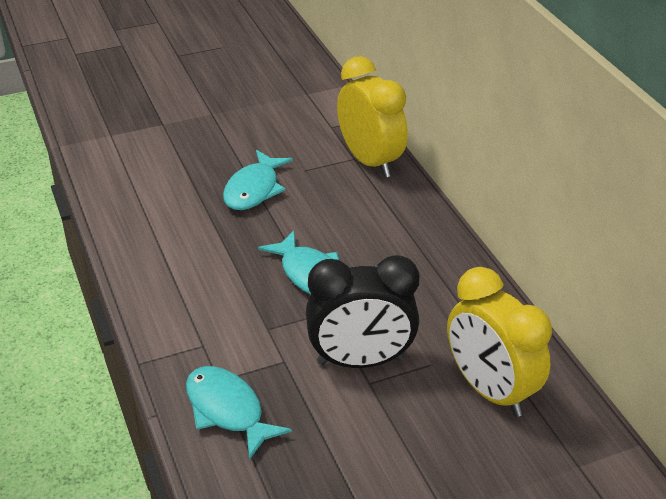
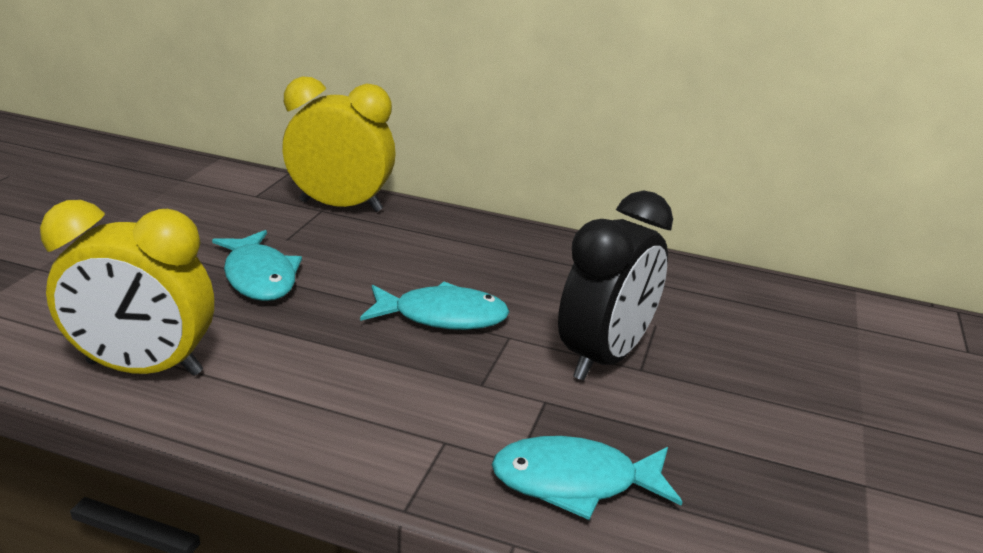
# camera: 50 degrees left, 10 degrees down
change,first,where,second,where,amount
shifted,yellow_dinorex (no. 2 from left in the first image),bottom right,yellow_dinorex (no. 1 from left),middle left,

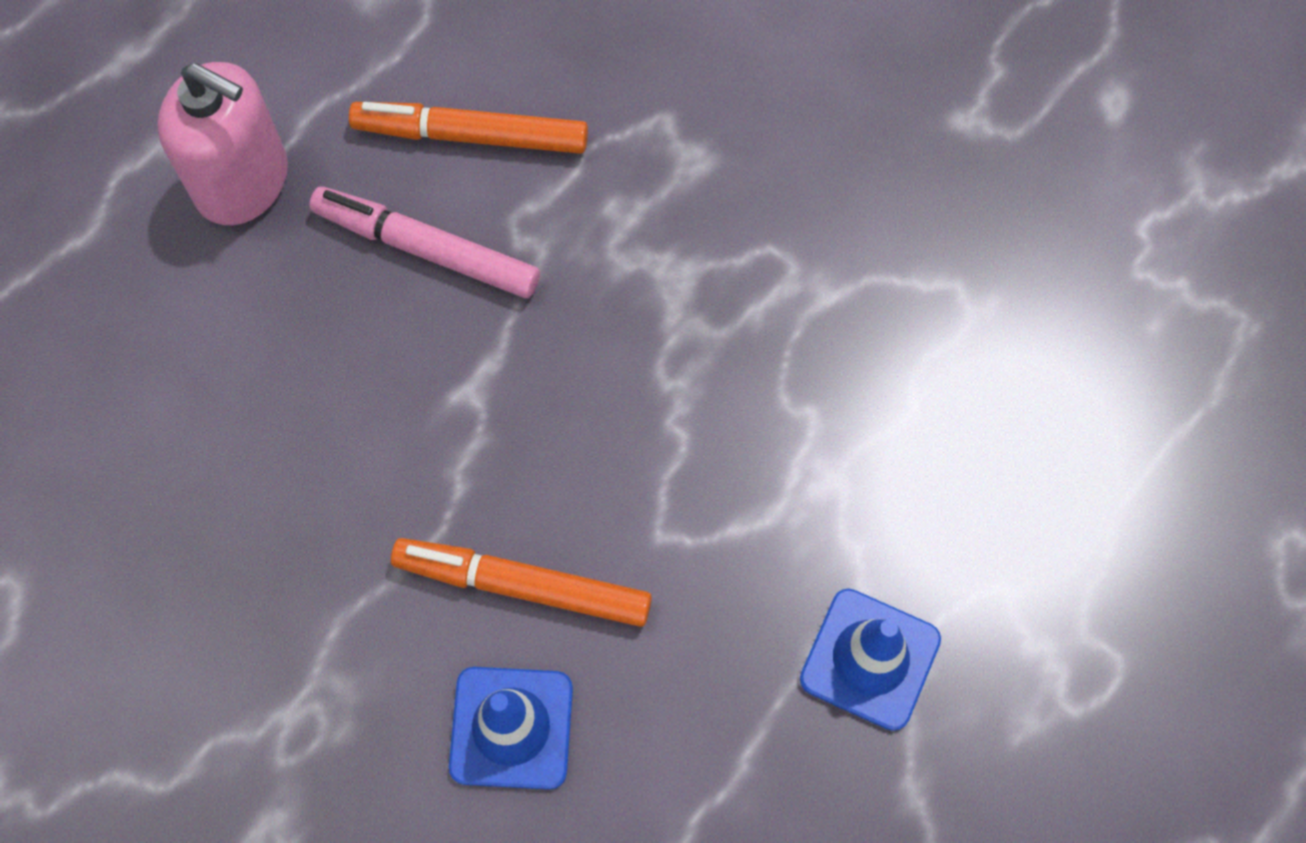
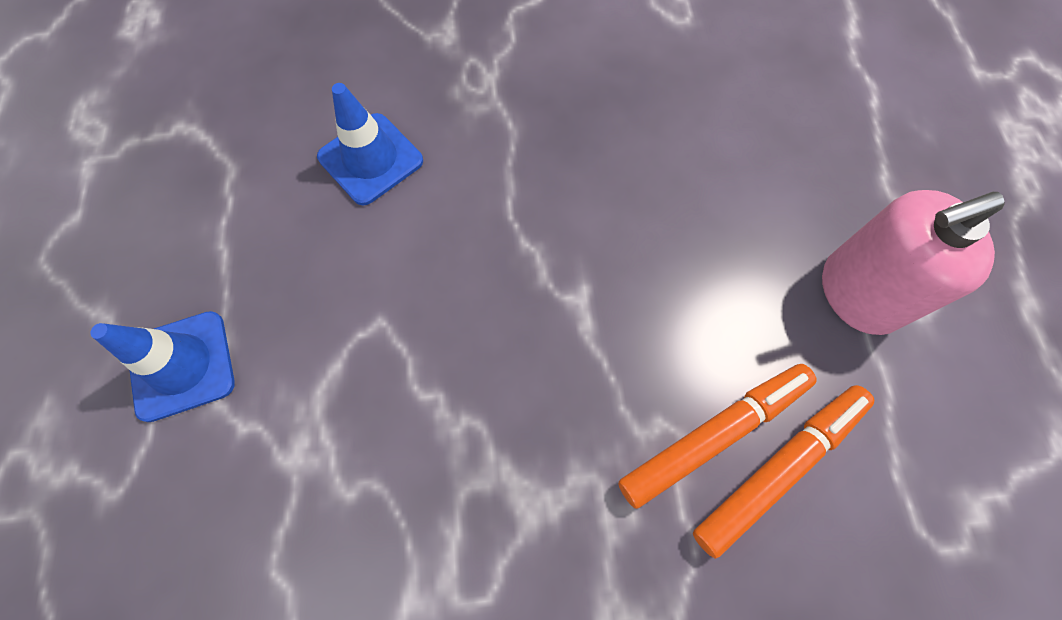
# camera: 135 degrees right, 0 degrees up
change,first,where,second,where,amount
shifted,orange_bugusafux (no. 2 from left in the first image),bottom centre,orange_bugusafux (no. 1 from left),bottom right,
gone,pink_bugusafux,top left,,,

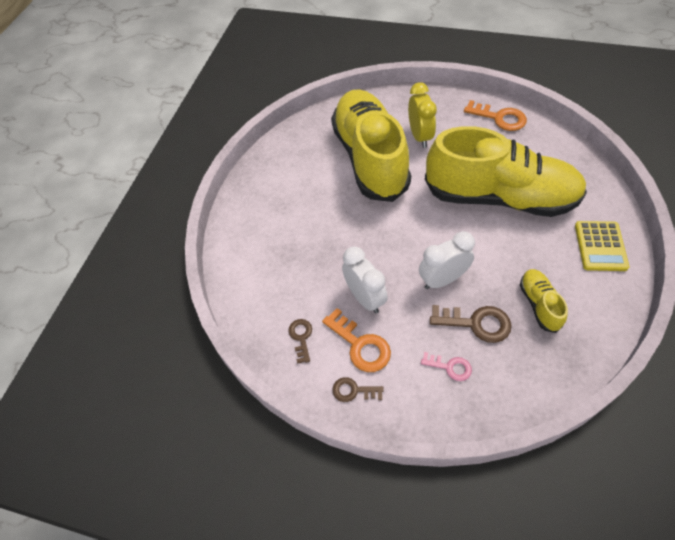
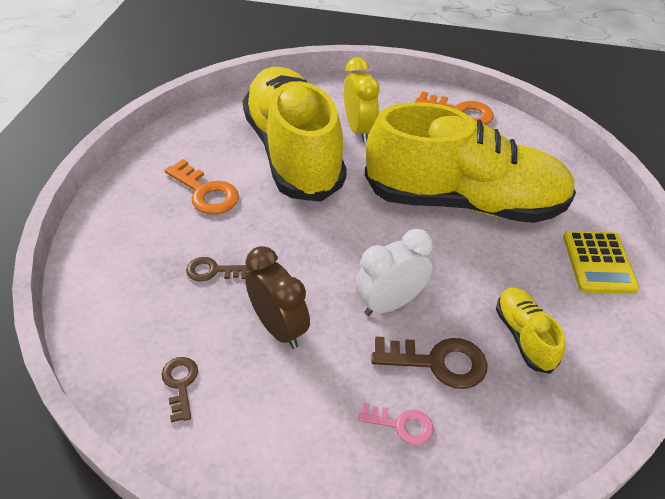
# camera: 10 degrees left, 10 degrees down
change,first,where,second,where,amount
shifted,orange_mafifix (no. 1 from left),centre,,middle left,
shifted,brown_mafifix (no. 2 from left),bottom centre,,middle left,
repainted,white_dinorex (no. 1 from left),centre,brown_dinorex,centre,

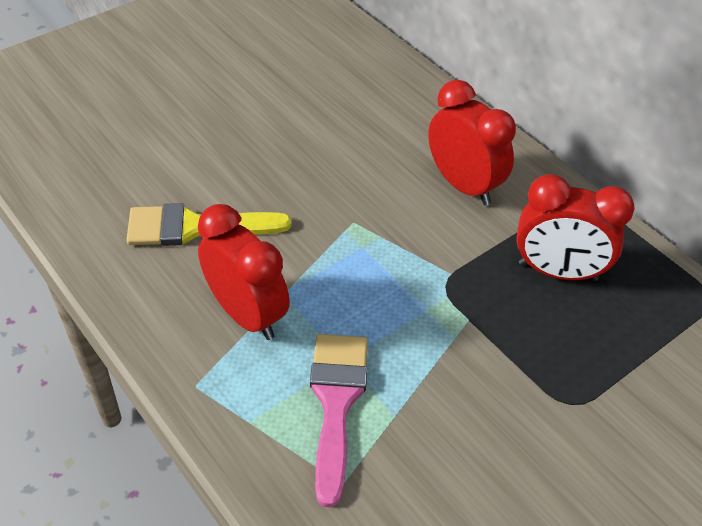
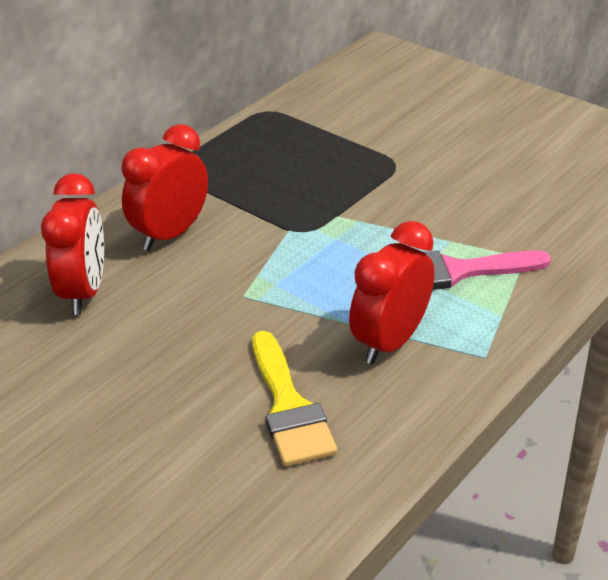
# camera: 100 degrees left, 10 degrees down
change,first,where,second,where,amount
shifted,red_dinorex (no. 3 from left in the first image),middle right,red_dinorex (no. 1 from left),middle left,

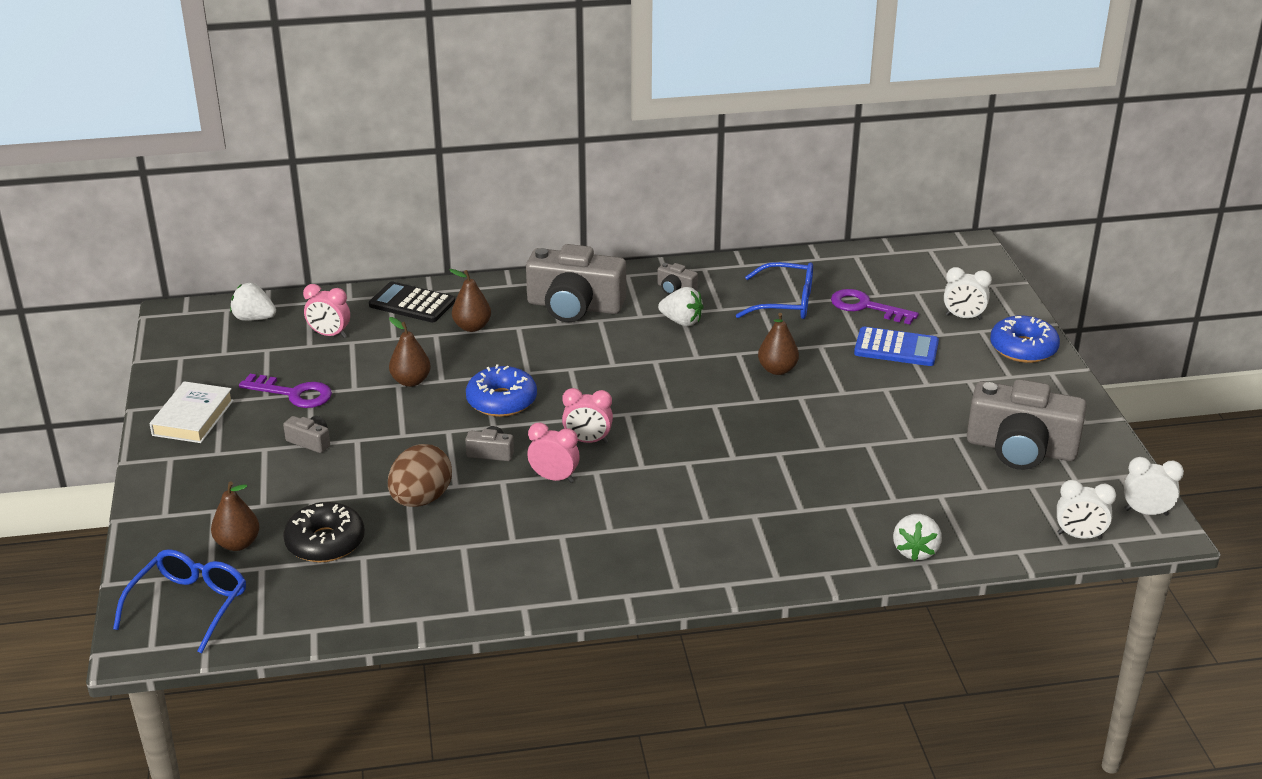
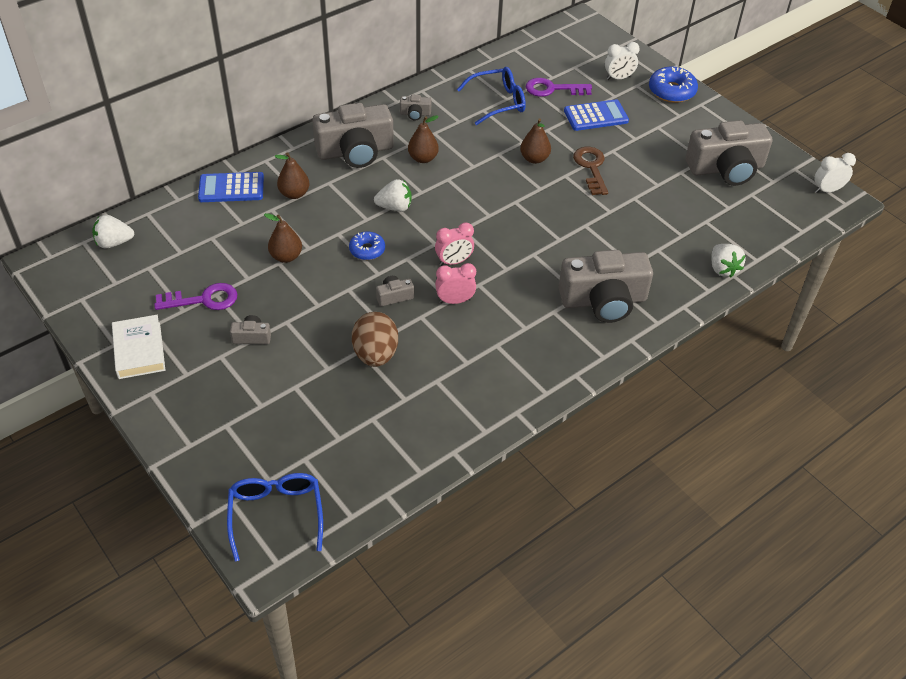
# camera: 30 degrees left, 15 degrees up
change,first,where,second,where,amount
repainted,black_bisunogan,middle left,blue_bisunogan (no. 1 from left),top left,
scaled,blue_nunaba (no. 1 from left),centre,,centre,x0.64
shifted,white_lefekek (no. 2 from left),centre,,top centre,
shifted,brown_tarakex (no. 1 from left in the first image),middle left,brown_tarakex (no. 3 from left),top centre,
new,,,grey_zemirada (no. 5 from left),middle right,
new,,,brown_mafifix,top centre,
gone,black_nunaba,bottom left,,,
gone,pink_dinorex (no. 1 from left),middle left,,,
gone,white_dinorex (no. 2 from left),middle right,,,

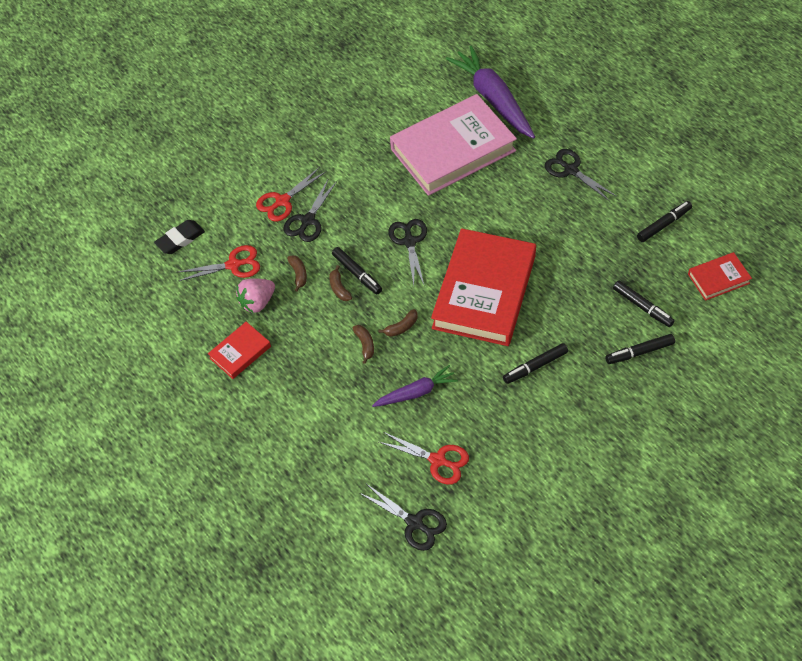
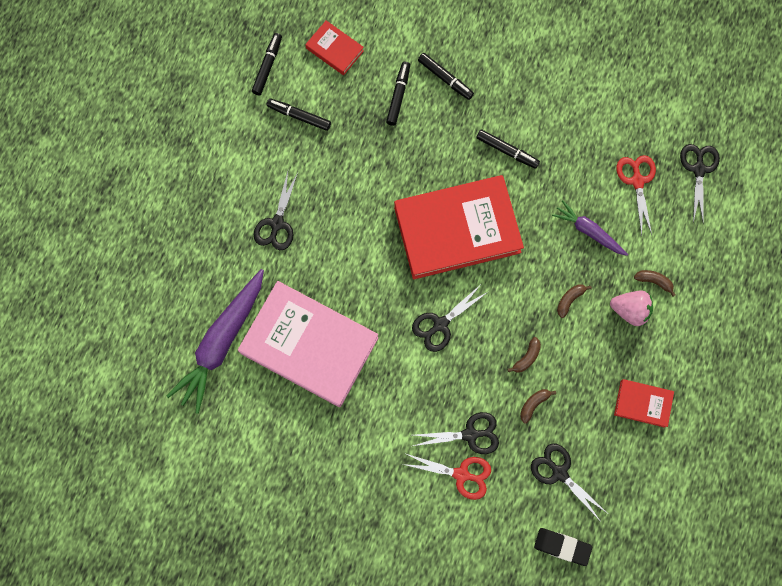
# camera: 125 degrees left, 20 degrees up
change,first,where,second,where,amount
shifted,black_bugusafux (no. 1 from left),centre,,top centre,
repainted,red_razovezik (no. 1 from left),middle left,black_razovezik (no. 4 from left),bottom right,
shifted,pink_lefekek,middle left,,middle right,
shifted,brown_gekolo (no. 4 from left),centre,,middle right,

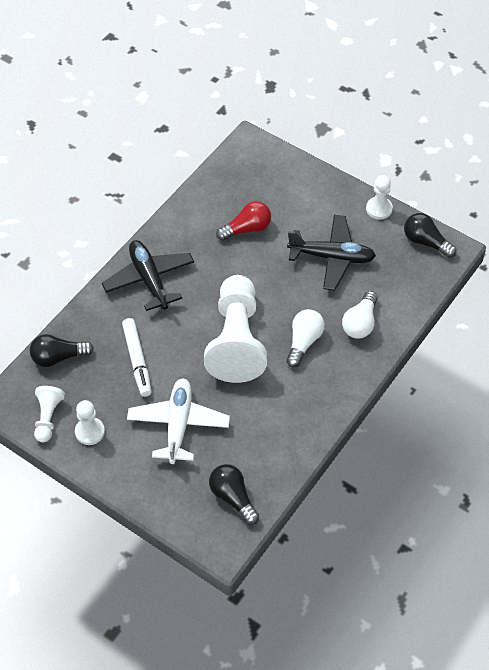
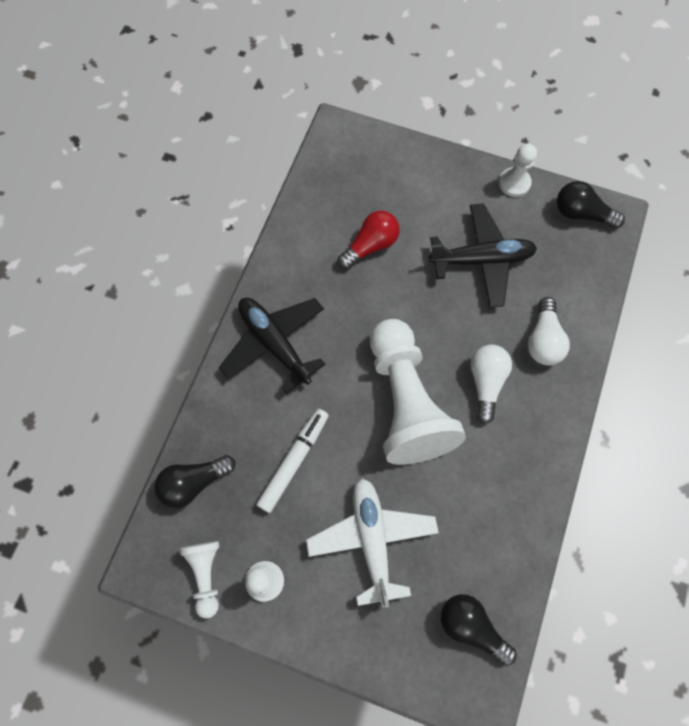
# camera: 15 degrees left, 15 degrees up
change,first,where,second,where,amount
rotated,white_bugusafux,middle left,,centre,120 degrees counterclockwise

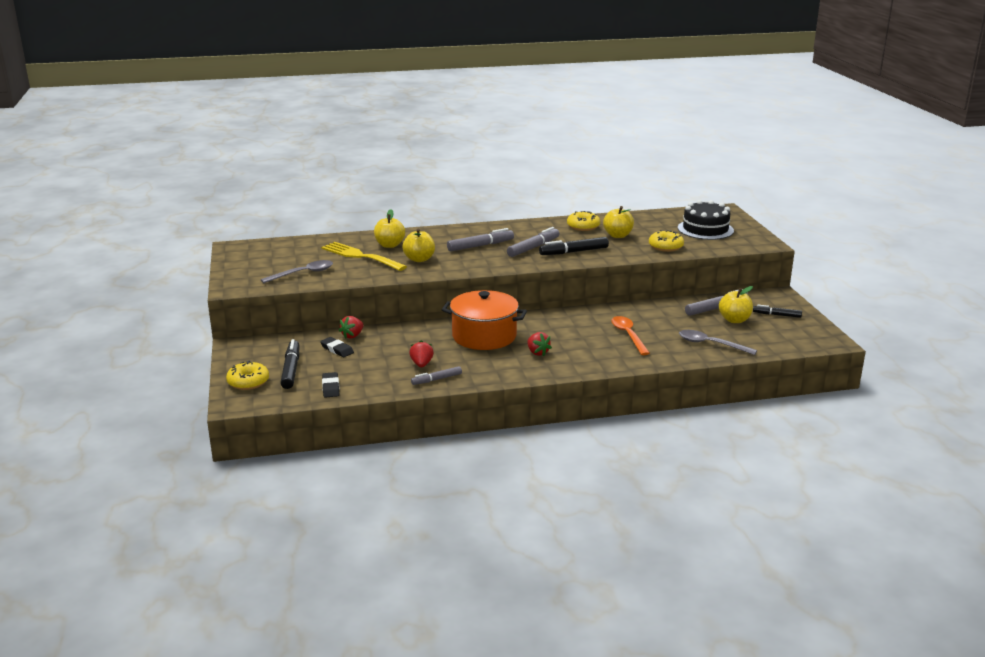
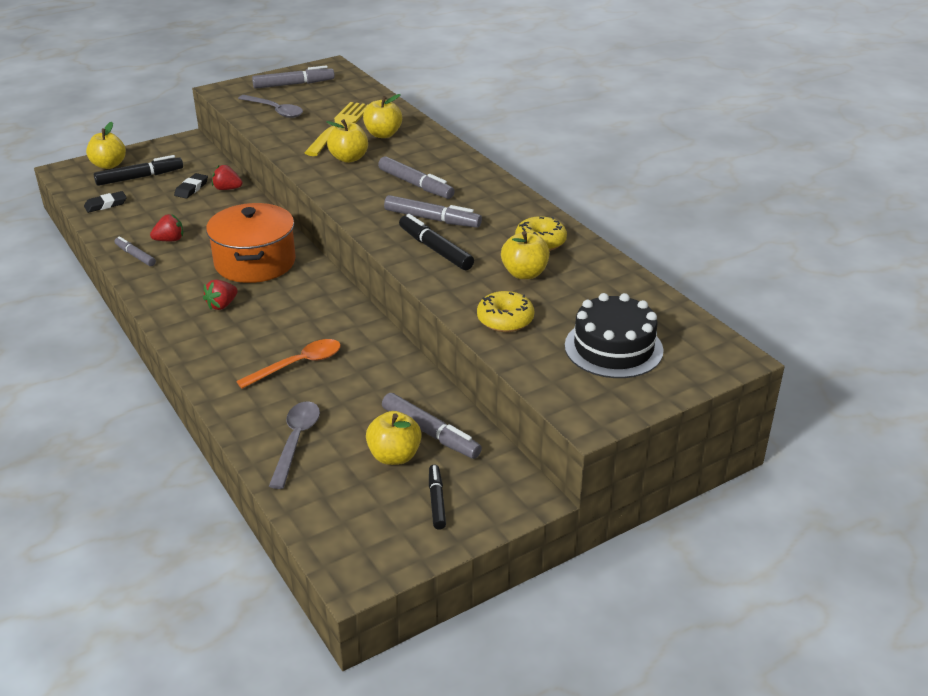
# camera: 70 degrees right, 10 degrees up
change,first,where,second,where,amount
swapped,yellow_nunaba (no. 1 from left),middle left,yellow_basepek (no. 1 from left),top left,
new,,,grey_bugusafux (no. 2 from left),top left,

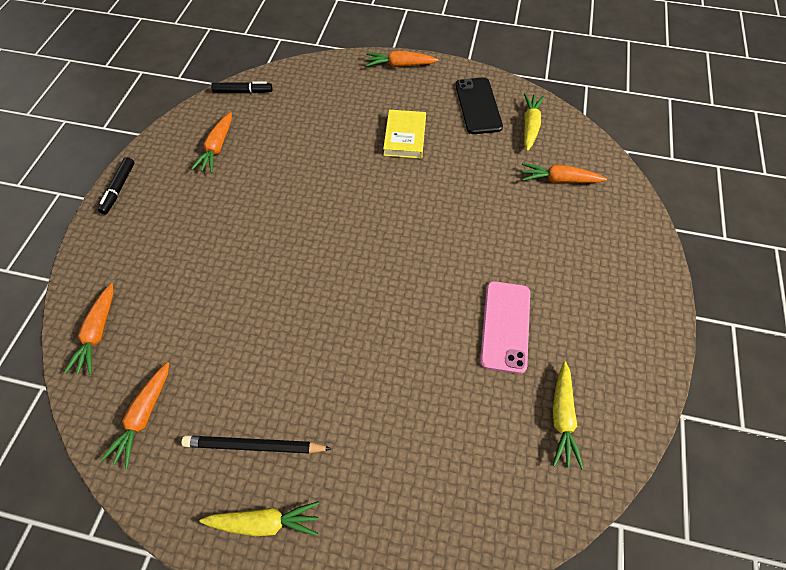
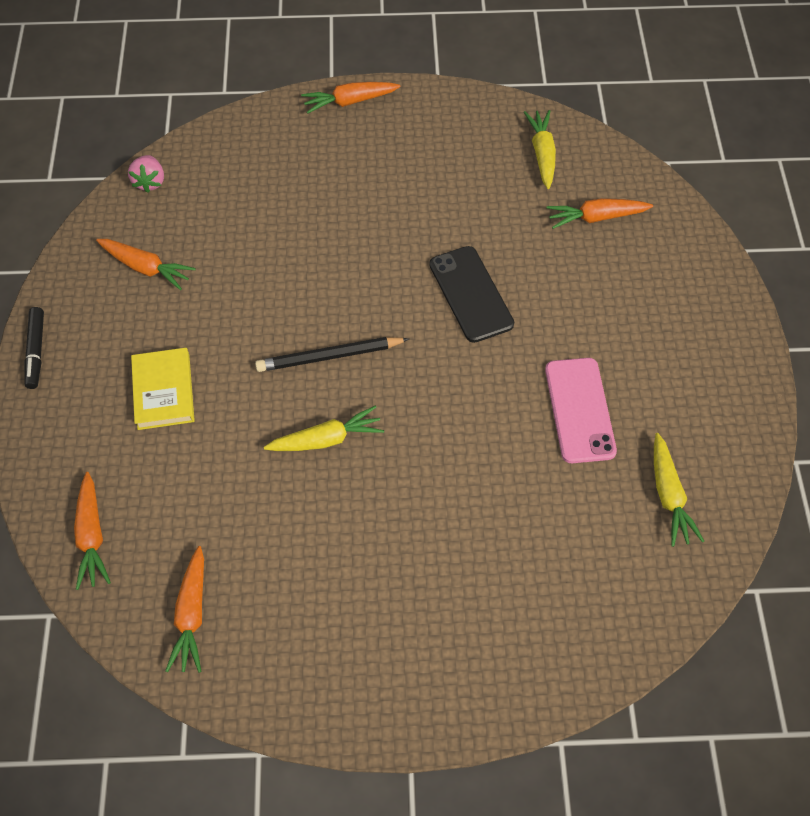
# camera: 15 degrees left, 0 degrees up
change,first,where,second,where,amount
rotated,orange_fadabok (no. 3 from left in the first image),top left,orange_fadabok (no. 2 from left),top left,60 degrees counterclockwise
swapped,black_bugusafux (no. 2 from left),top left,pink_lefekek,top left,
shifted,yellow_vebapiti,top centre,,middle left,
shifted,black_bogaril,bottom left,,centre,
shifted,yellow_fadabok (no. 1 from left),bottom left,,centre,
shifted,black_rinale,top centre,,centre,

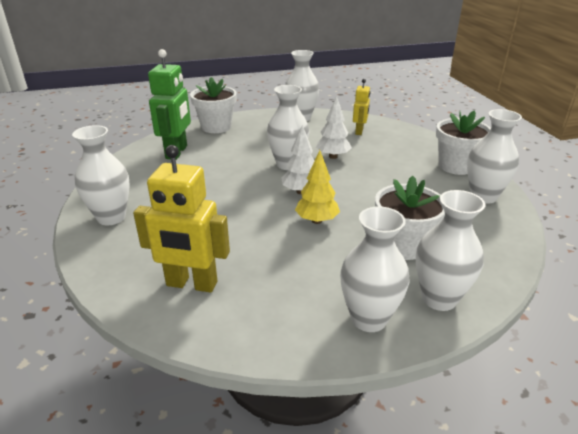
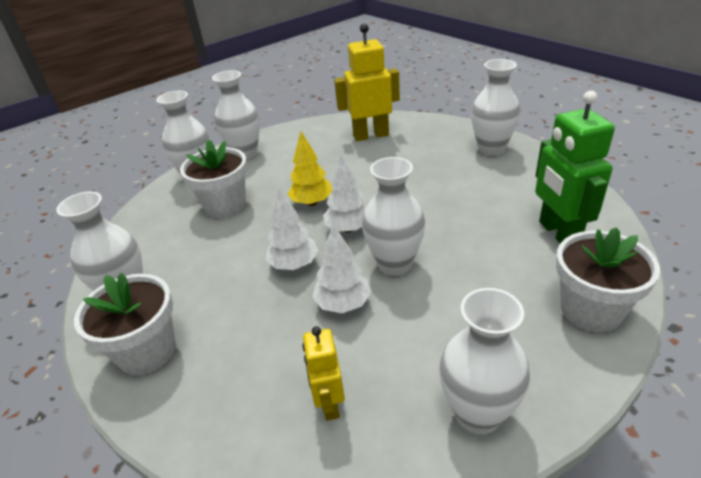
# camera: 160 degrees right, 5 degrees up
change,first,where,second,where,amount
new,,,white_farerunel (no. 1 from left),centre,

